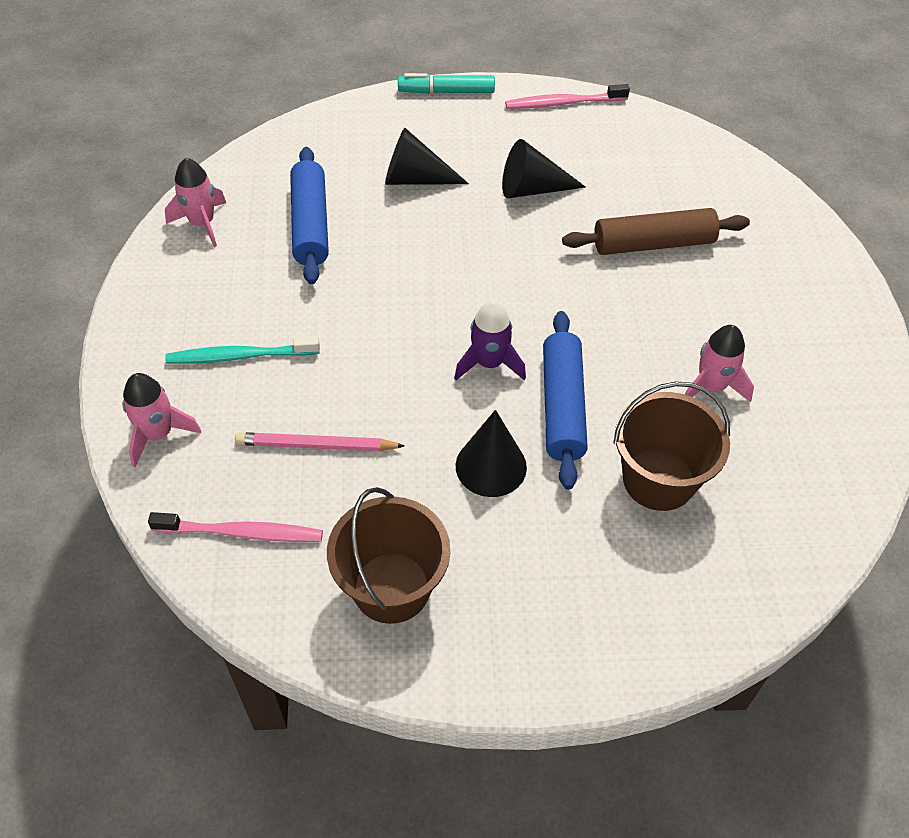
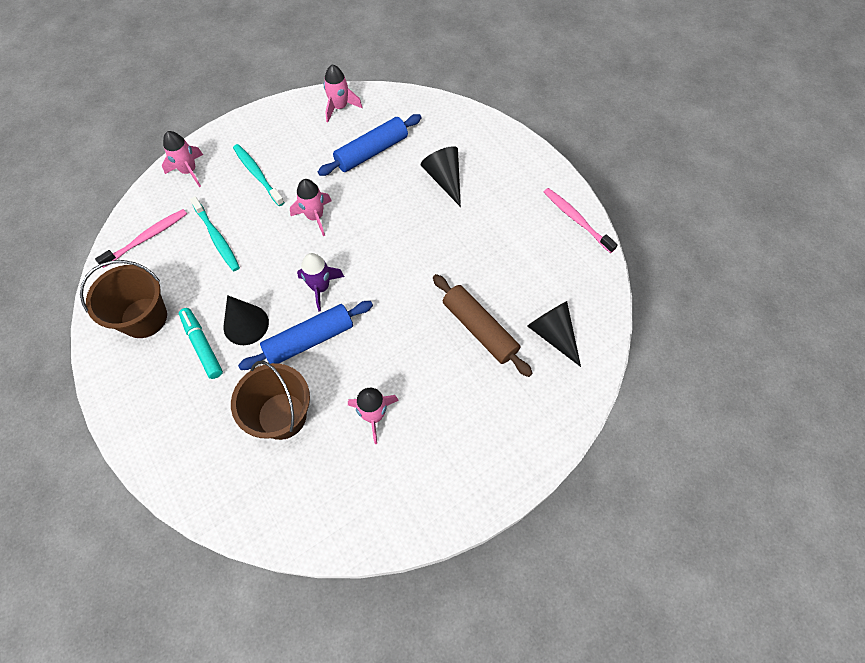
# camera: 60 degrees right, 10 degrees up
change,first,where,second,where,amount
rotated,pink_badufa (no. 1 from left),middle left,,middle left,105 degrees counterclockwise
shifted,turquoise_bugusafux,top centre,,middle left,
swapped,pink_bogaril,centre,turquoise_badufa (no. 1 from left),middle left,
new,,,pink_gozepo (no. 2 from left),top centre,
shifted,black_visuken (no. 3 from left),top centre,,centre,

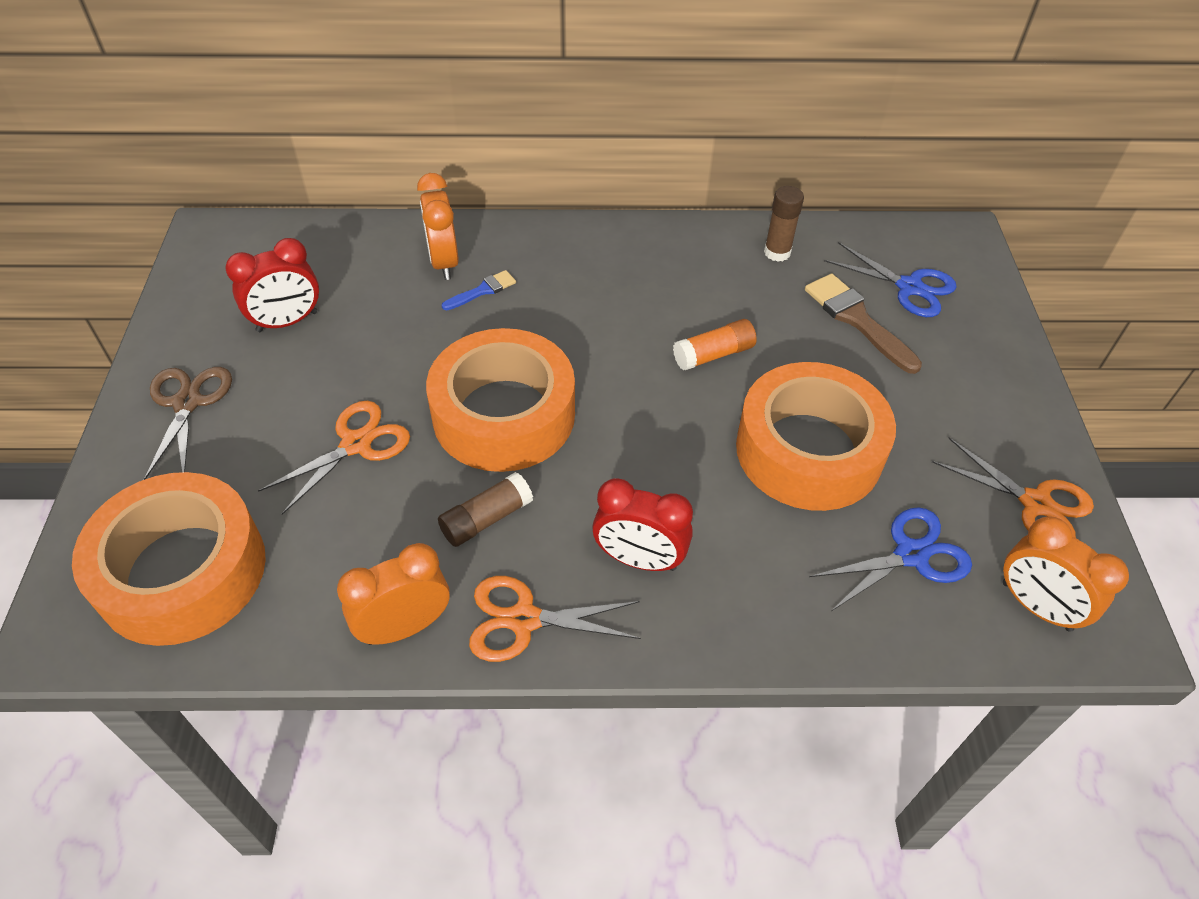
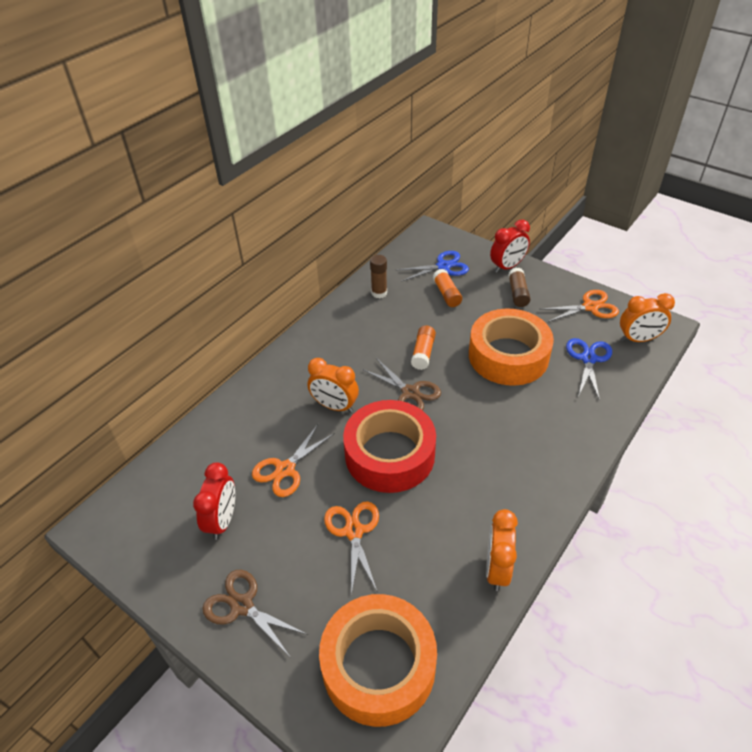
# camera: 50 degrees left, 5 degrees down
change,first,where,second,where,amount
shifted,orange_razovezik (no. 2 from left in the first image),bottom centre,orange_razovezik (no. 1 from left),centre,
shifted,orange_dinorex (no. 2 from left in the first image),top centre,orange_dinorex (no. 1 from left),centre,
repainted,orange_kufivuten (no. 2 from left),centre,red_kufivuten,centre,
new,,,brown_razovezik (no. 2 from left),centre,
swapped,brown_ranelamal,middle right,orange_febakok (no. 2 from left),centre,
shifted,red_dinorex (no. 2 from left),centre,,top right,
shifted,brown_febakok (no. 1 from left in the first image),centre,brown_febakok (no. 2 from left),middle right,
gone,blue_ranelamal,top centre,,,

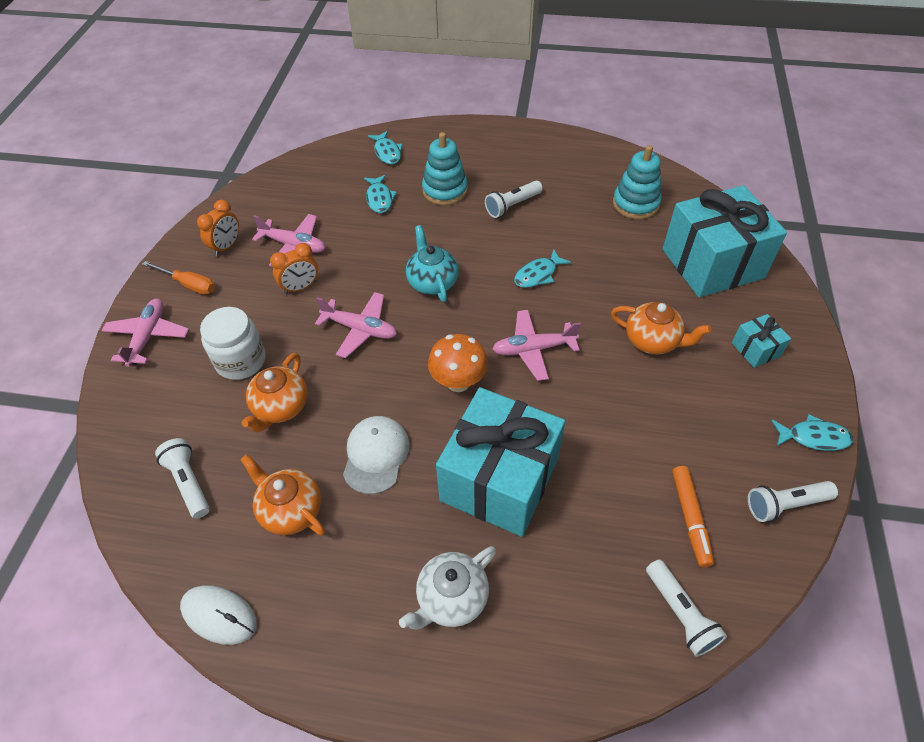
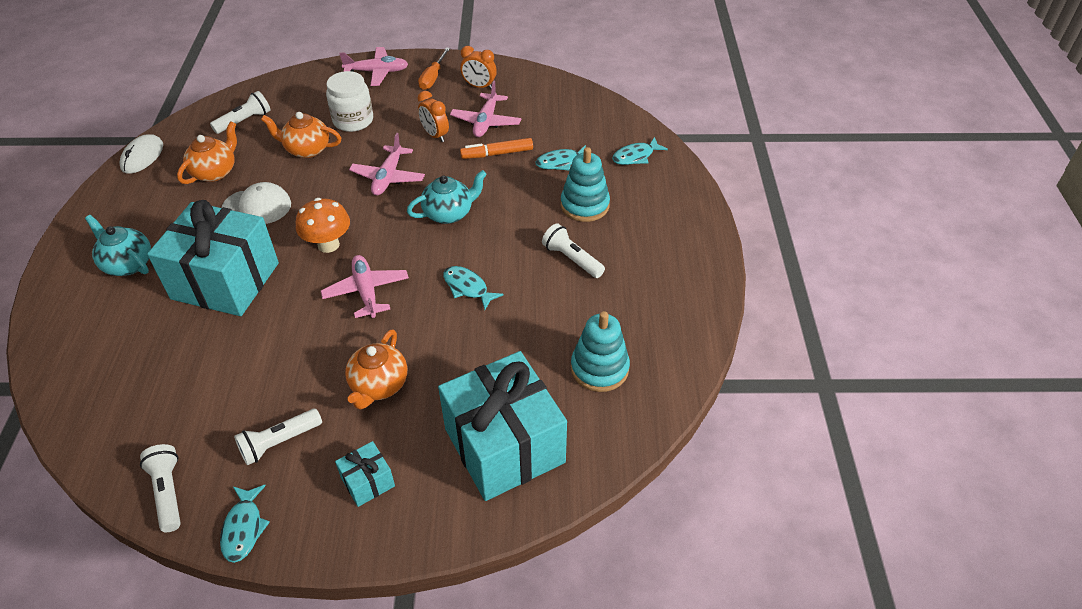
# camera: 80 degrees right, 5 degrees down
change,first,where,second,where,amount
repainted,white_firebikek,bottom centre,turquoise_firebikek (no. 1 from left),middle left,
shifted,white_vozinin (no. 3 from left),bottom right,,bottom left,
shifted,orange_bugusafux,bottom right,,top centre,

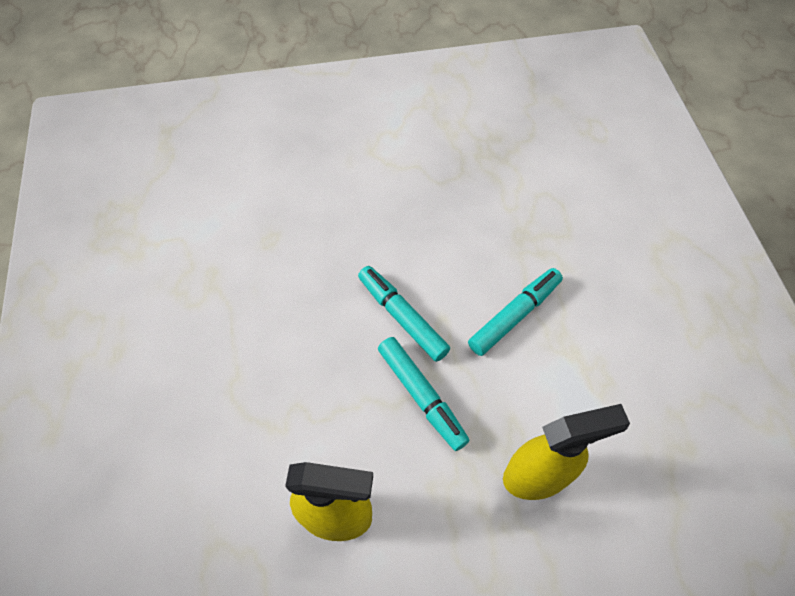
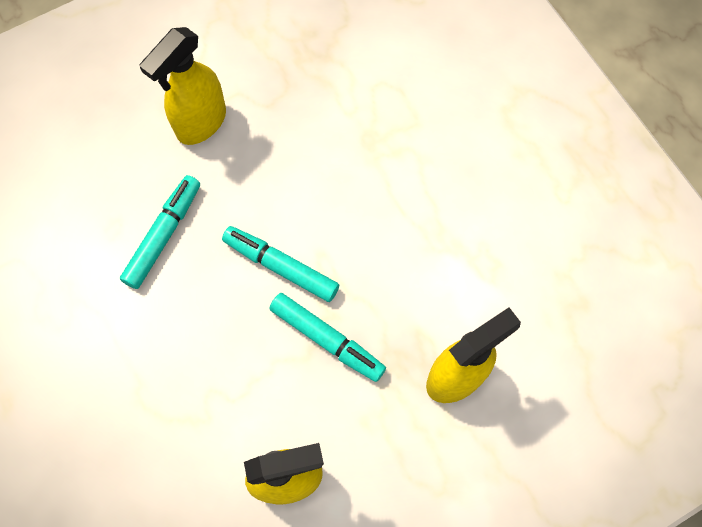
# camera: 20 degrees left, 10 degrees up
change,first,where,second,where,amount
shifted,turquoise_bugusafux (no. 3 from left in the first image),centre,turquoise_bugusafux (no. 1 from left),middle left,
new,,,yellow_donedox (no. 1 from left),top left,

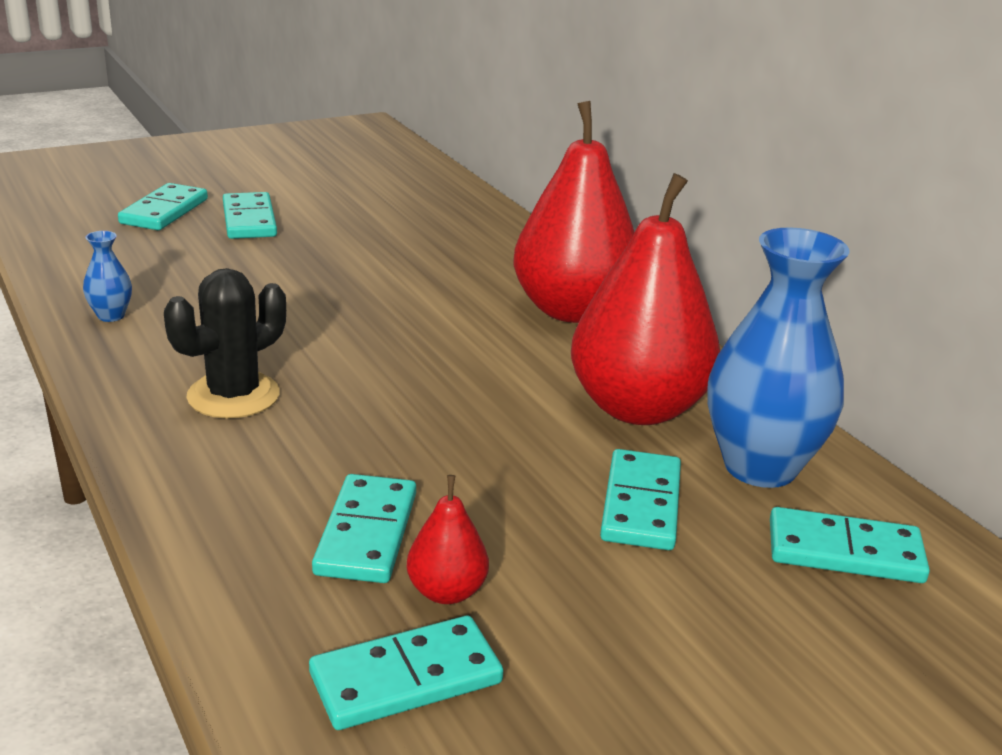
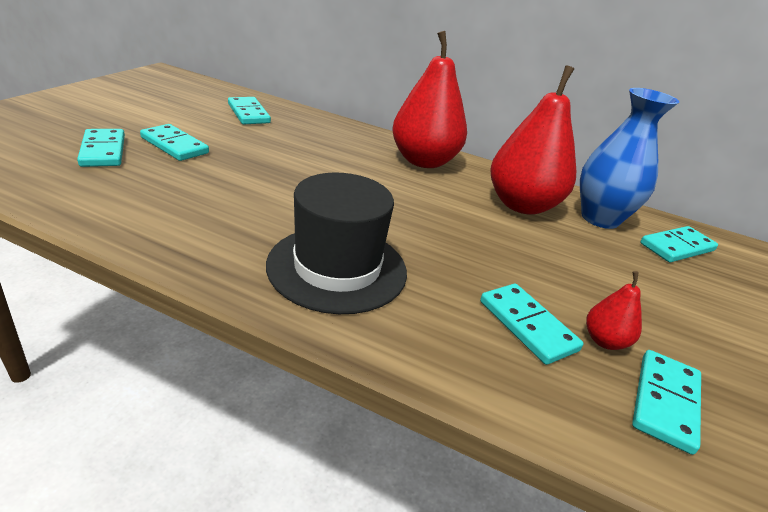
# camera: 40 degrees left, 5 degrees up
change,first,where,second,where,amount
shifted,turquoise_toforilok (no. 5 from left in the first image),centre,turquoise_toforilok (no. 3 from left),top left,
swapped,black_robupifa,middle left,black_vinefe,centre,
gone,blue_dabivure (no. 1 from left),middle left,,,

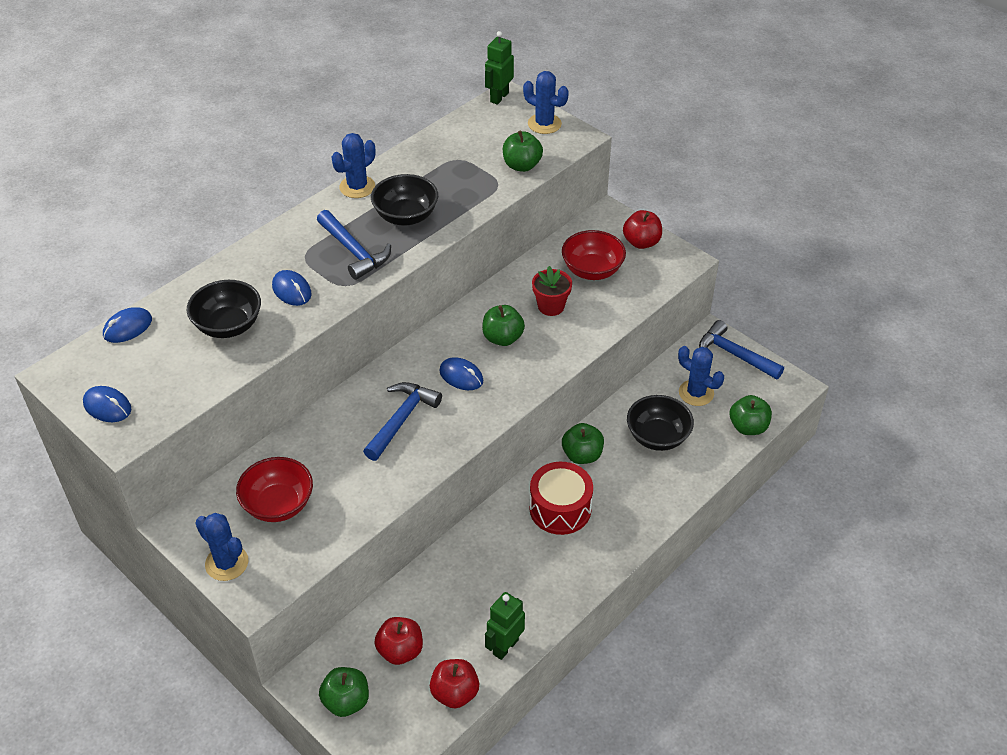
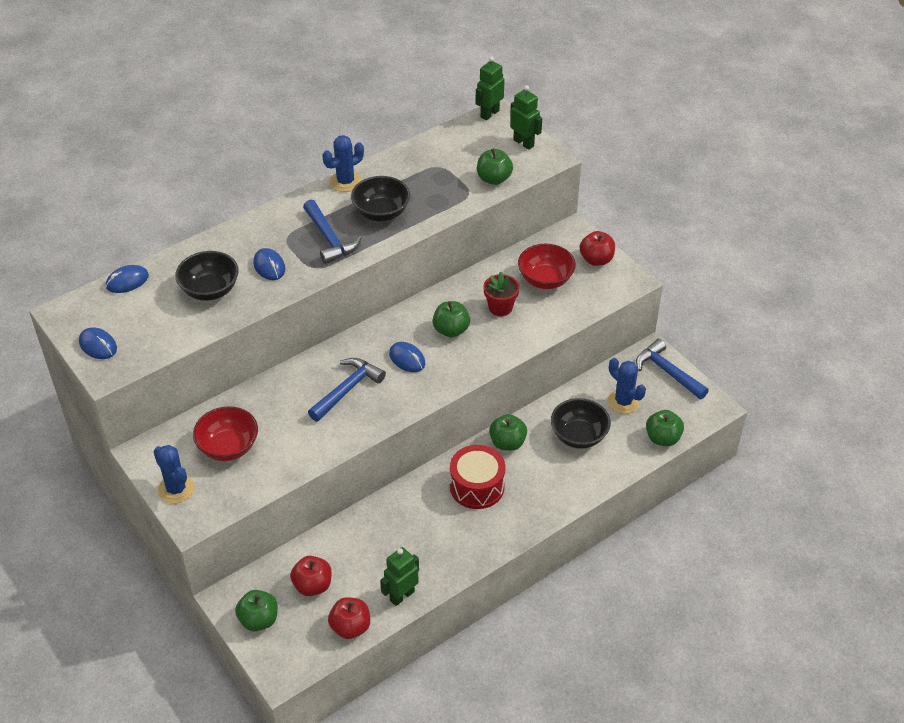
# camera: 10 degrees right, 0 degrees up
change,first,where,second,where,amount
swapped,blue_robupifa (no. 3 from left),top centre,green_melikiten (no. 3 from left),top centre,

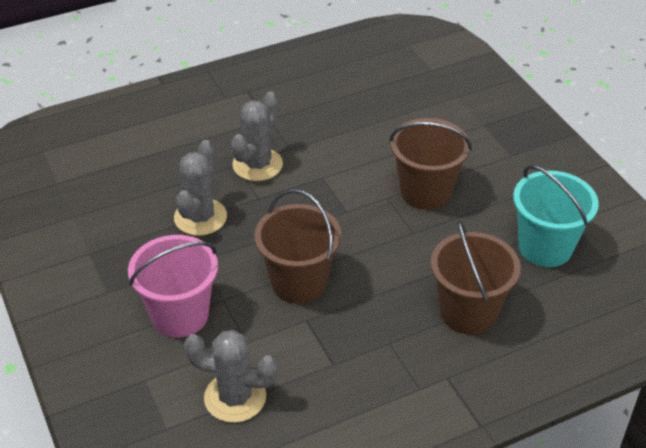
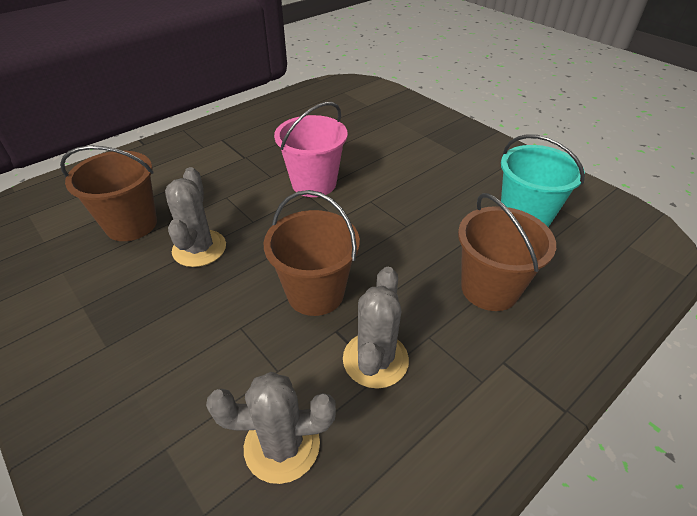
# camera: 15 degrees left, 0 degrees up
change,first,where,second,where,amount
shifted,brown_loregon (no. 2 from left in the first image),centre,brown_loregon (no. 1 from left),middle left,
shifted,pink_loregon,middle left,,top centre,
shifted,grey_robupifa (no. 3 from left),top centre,,centre,

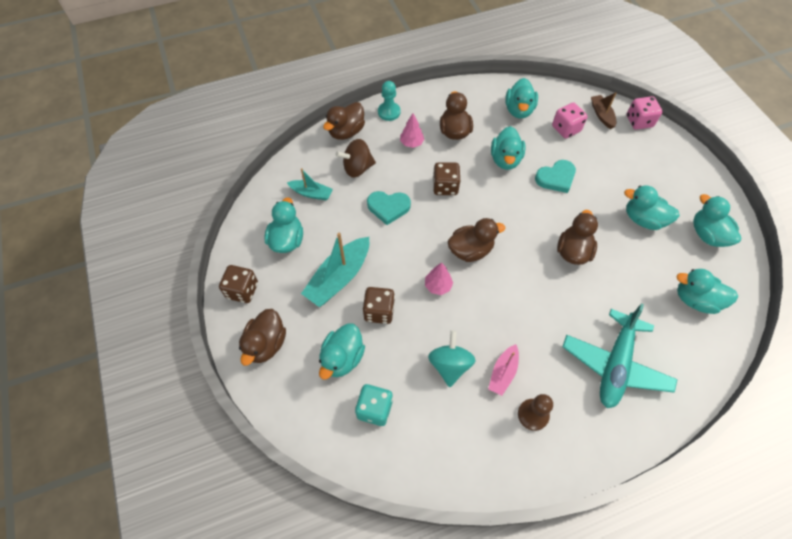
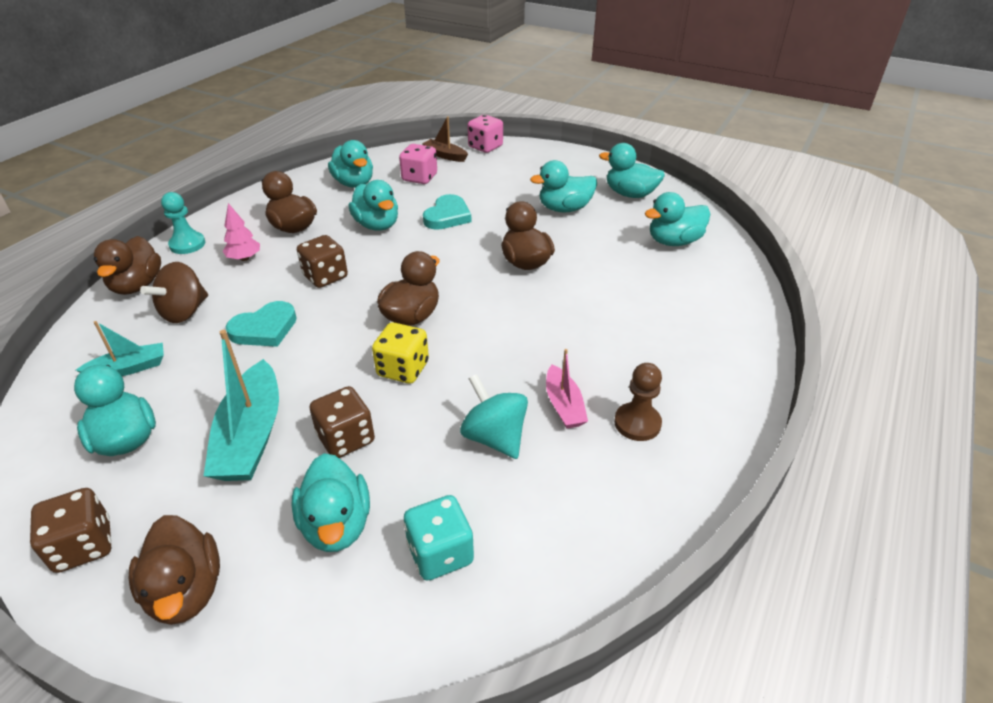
# camera: 40 degrees left, 20 degrees down
change,first,where,second,where,amount
swapped,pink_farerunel (no. 2 from left),centre,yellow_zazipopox,centre,
gone,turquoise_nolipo,middle right,,,

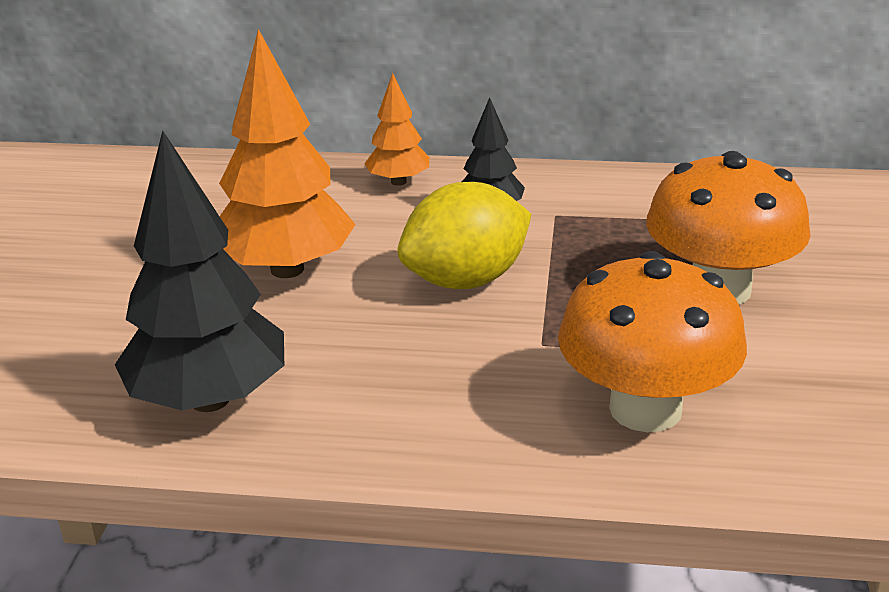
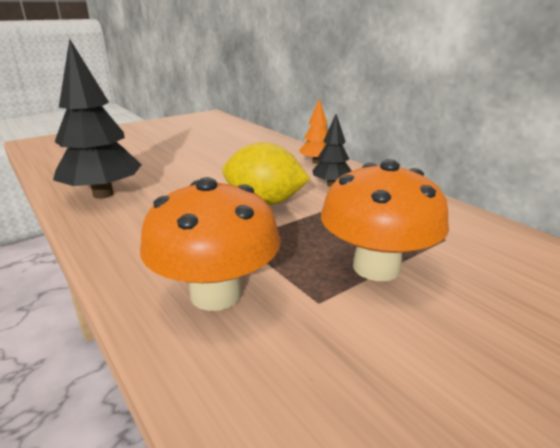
# camera: 45 degrees right, 5 degrees down
change,first,where,second,where,amount
gone,orange_farerunel (no. 1 from left),top left,,,

